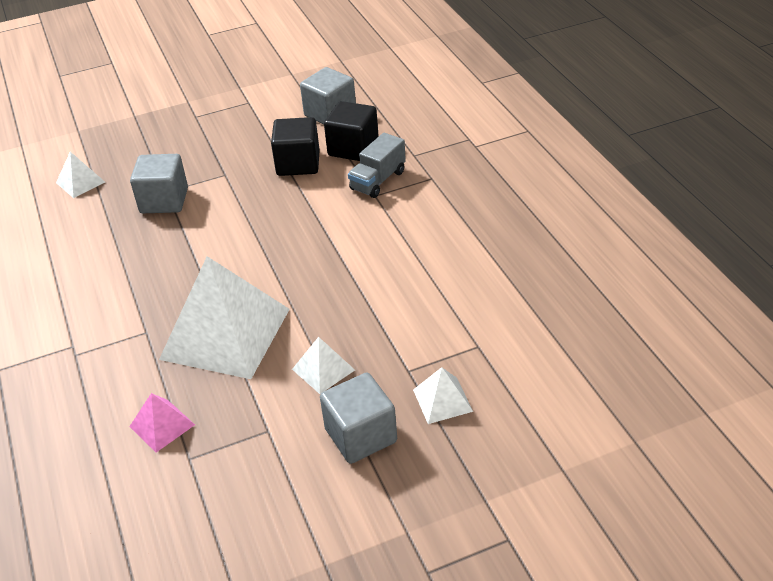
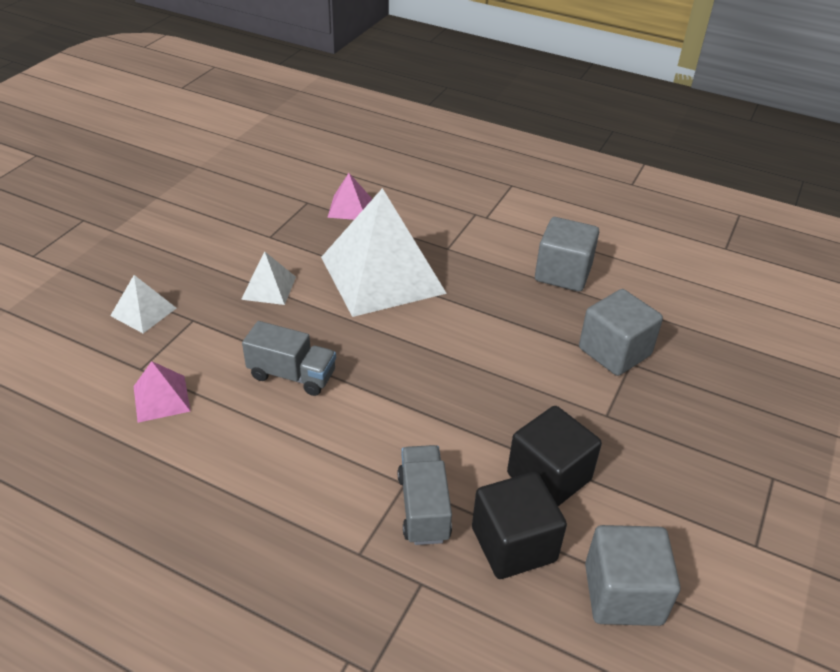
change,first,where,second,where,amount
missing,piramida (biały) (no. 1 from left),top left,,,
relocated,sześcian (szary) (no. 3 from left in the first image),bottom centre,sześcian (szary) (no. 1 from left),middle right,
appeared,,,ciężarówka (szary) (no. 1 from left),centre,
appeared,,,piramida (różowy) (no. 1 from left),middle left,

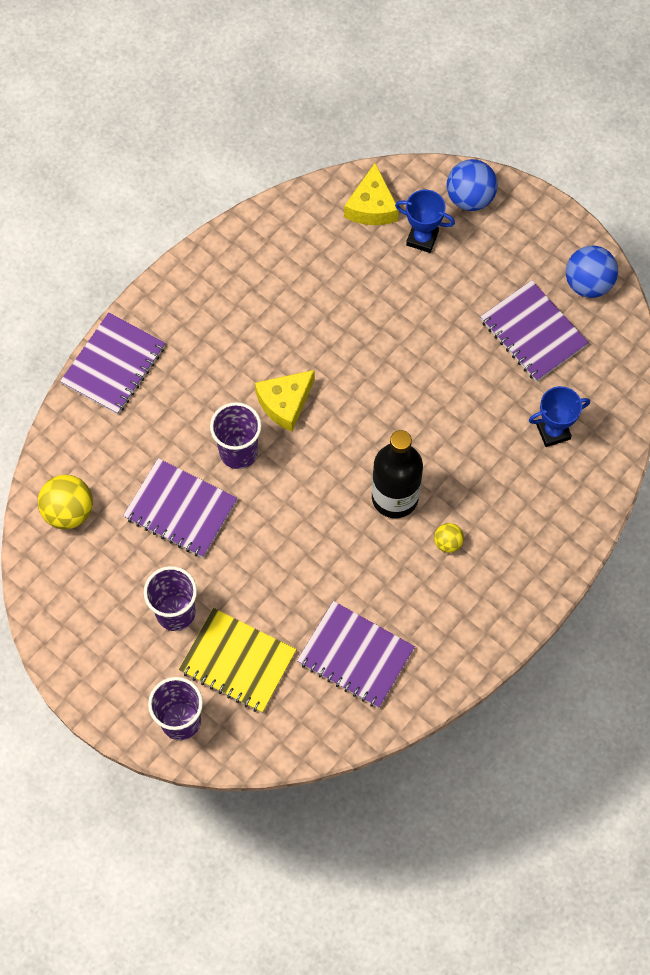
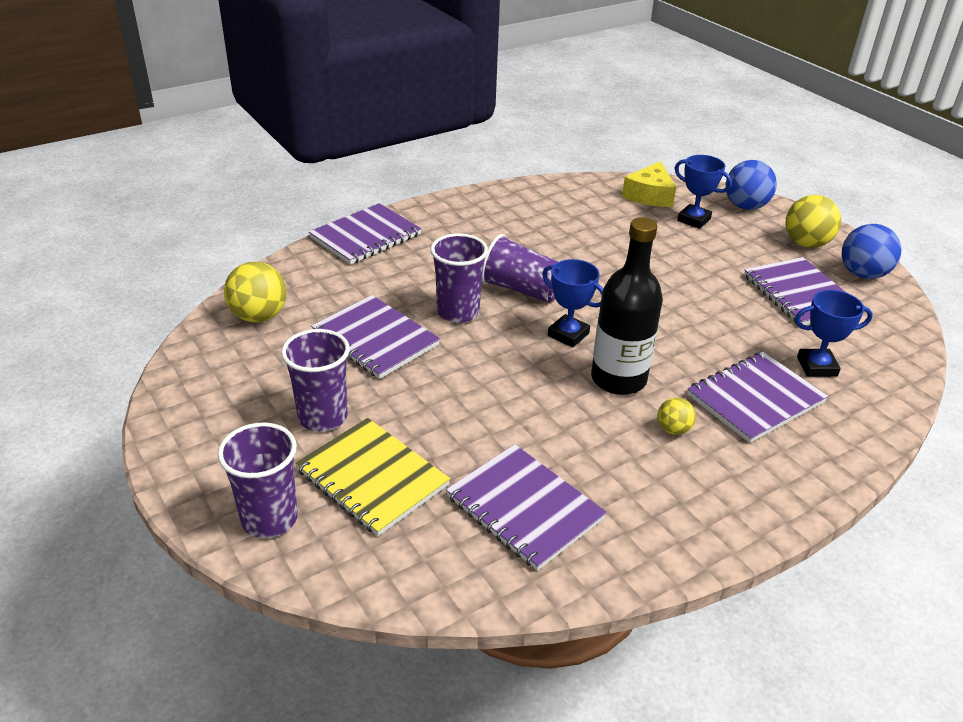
change,first,where,second,where,amount
exchanged,ser (żółty) (no. 1 from left),centre,szklanka (fioletowy) (no. 4 from left),centre,
appeared,,,piłka (żółty) (no. 3 from left),top right,
appeared,,,puchar (niebieski) (no. 1 from left),centre,
appeared,,,zeszyt (fioletowy) (no. 4 from left),middle right,

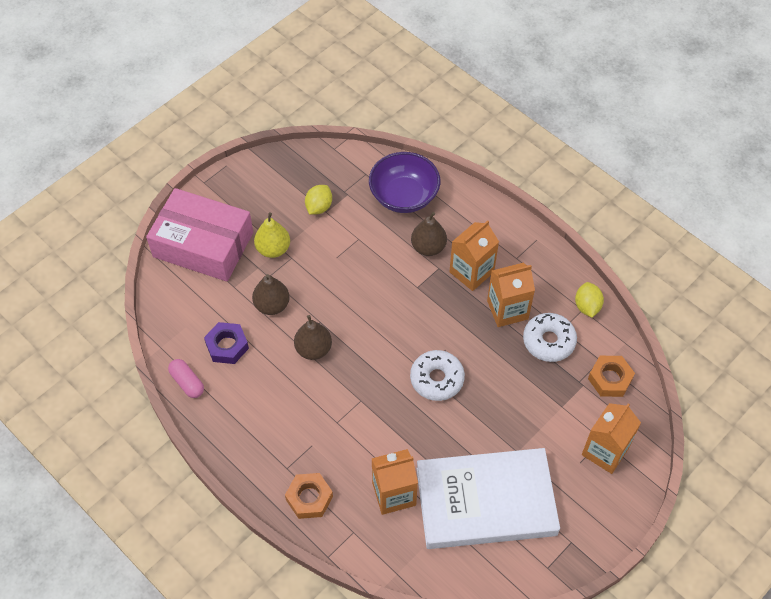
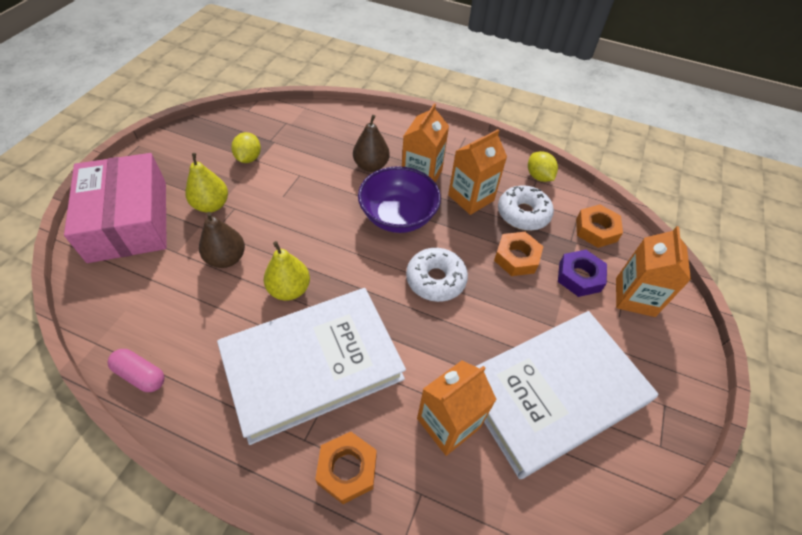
change,first,where,second,where,amount
relocated,miska (fioletowy),top centre,,centre,
spun,pudełko (różowy),middle left,,middle left,75 degrees clockwise
colour,gruszka (brązowy) (no. 2 from left),centre,gruszka (żółty) (no. 2 from left),centre,
relocated,nakrętka (fioletowy),middle left,,middle right,
appeared,,,nakrętka (pomarańczowy) (no. 2 from left),centre,
appeared,,,książka (biały) (no. 1 from left),bottom centre,

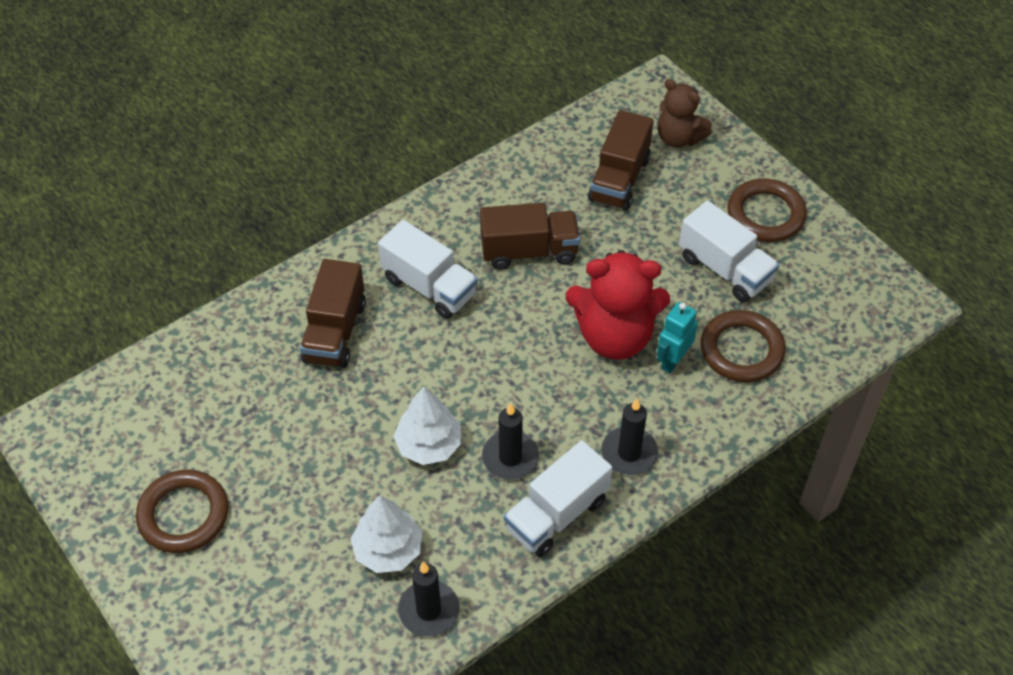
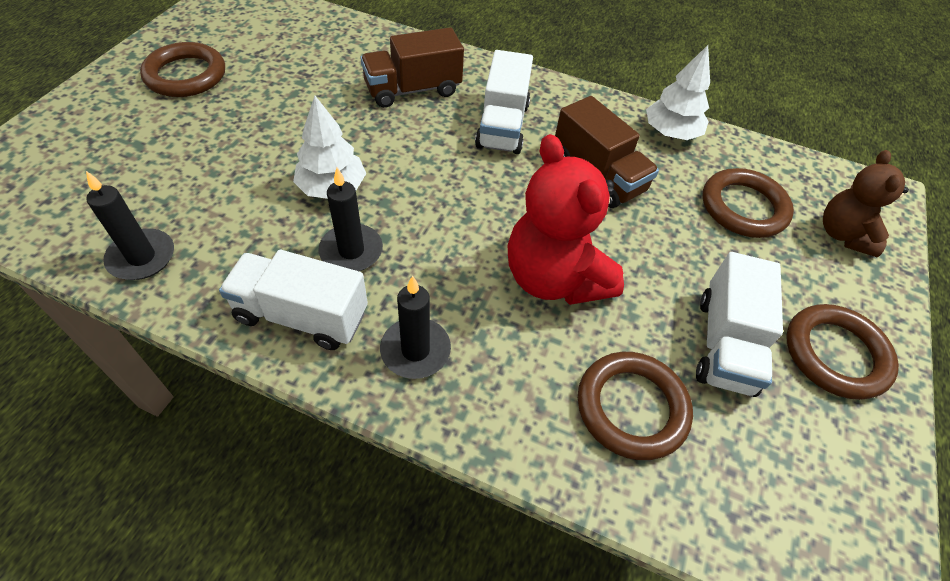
change,first,where,second,where,amount
exchanged,ciężarówka (brązowy) (no. 3 from left),top centre,pierścień (brązowy) (no. 3 from left),middle right,
missing,robot (turkusowy),middle right,,,
relocated,drzewko (biały) (no. 1 from left in the first image),bottom centre,drzewko (biały) (no. 2 from left),top right,

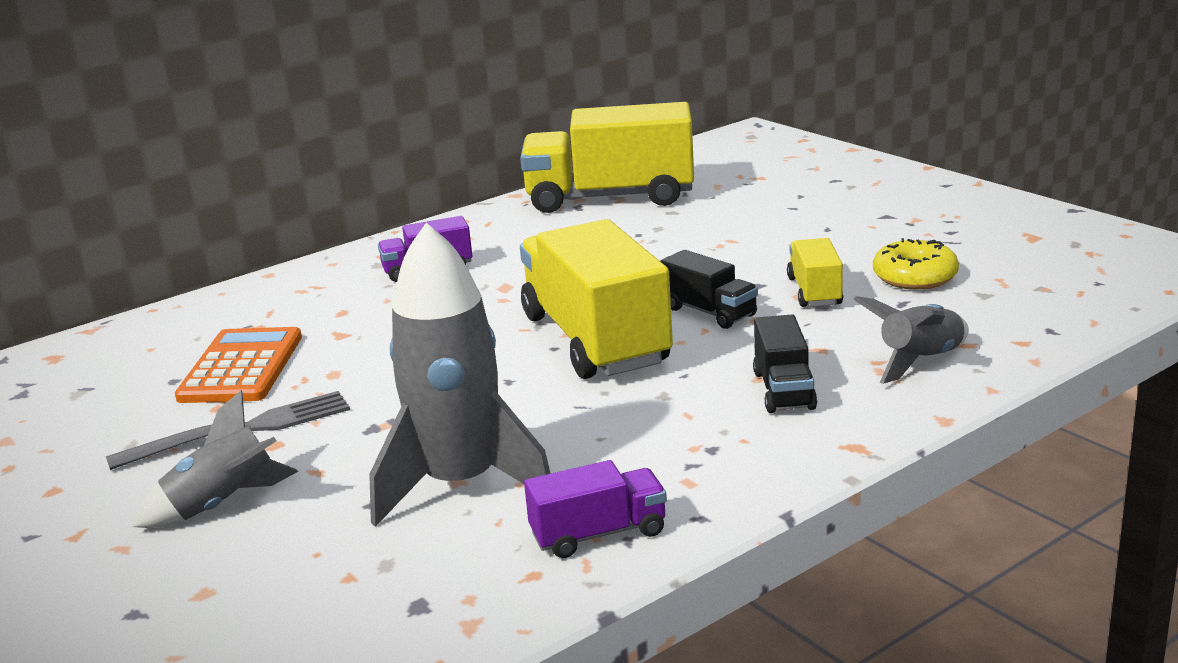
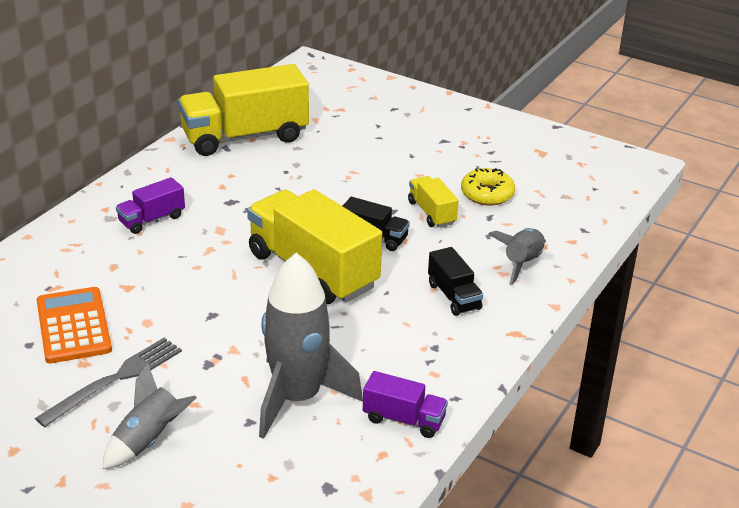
change,first,where,second,where,amount
spun,ciężarówka (fioletowy) (no. 2 from left),bottom centre,,bottom centre,60 degrees clockwise

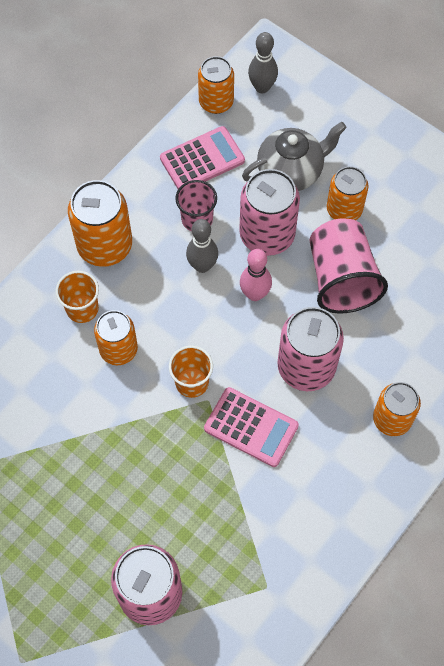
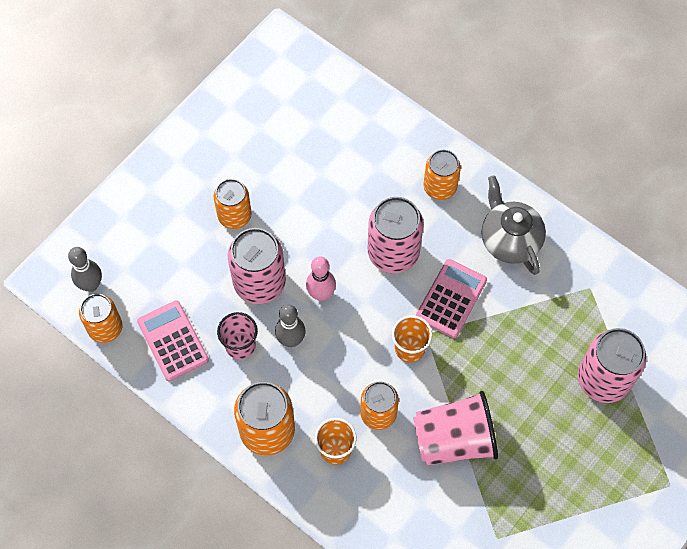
change,first,where,second,where,amount
relocated,imbryk (szary),top centre,,middle right,
relocated,szklanka (różowy) (no. 2 from left),middle right,,bottom centre,

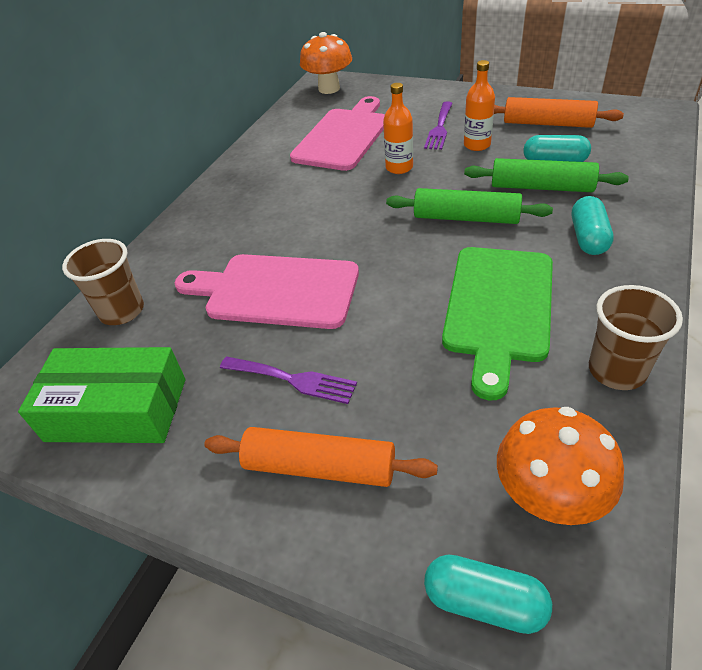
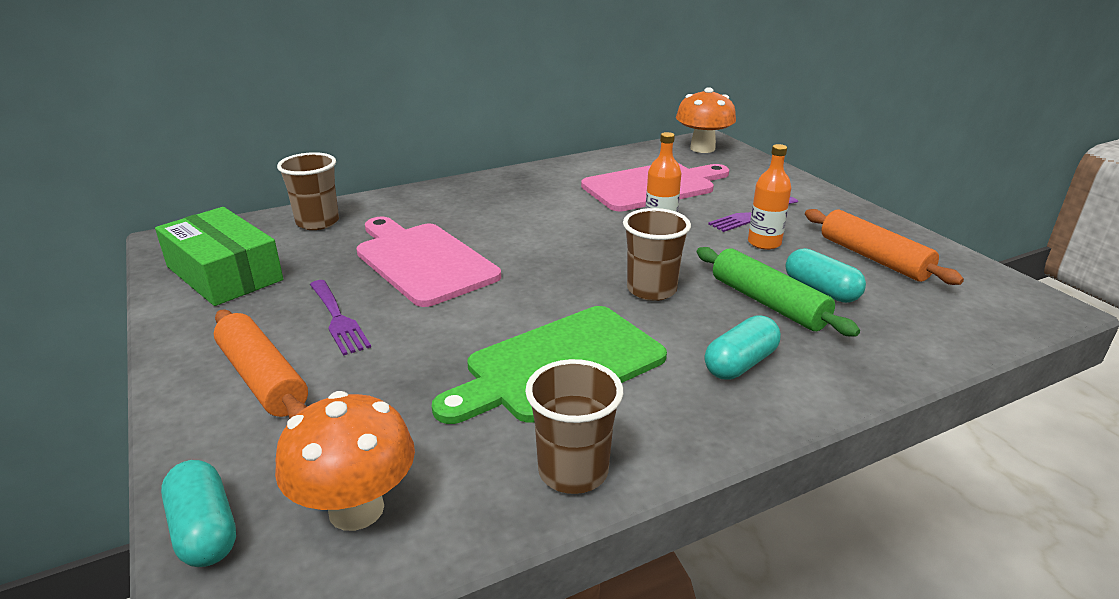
change,first,where,second,where,amount
exchanged,wałek do ciasta (zielony) (no. 1 from left),top right,szklanka (brązowy) (no. 3 from left),centre,

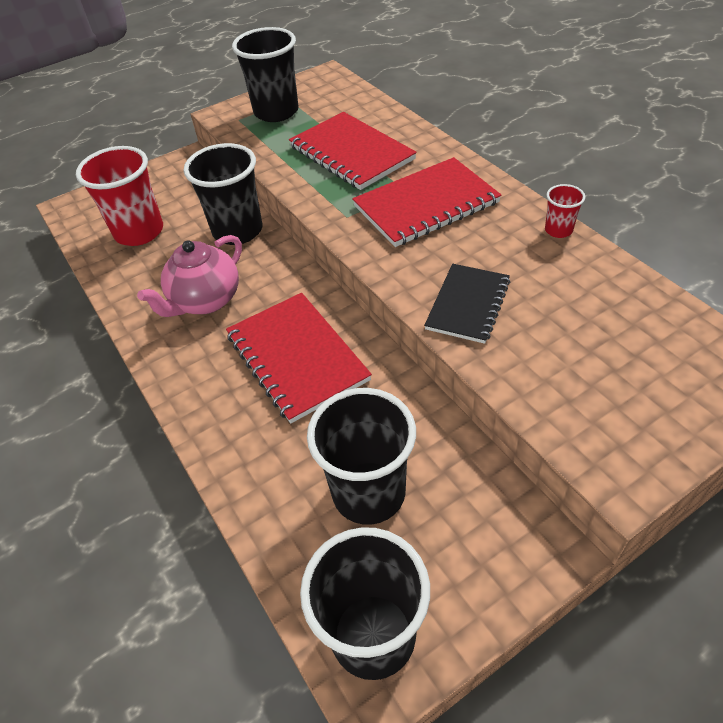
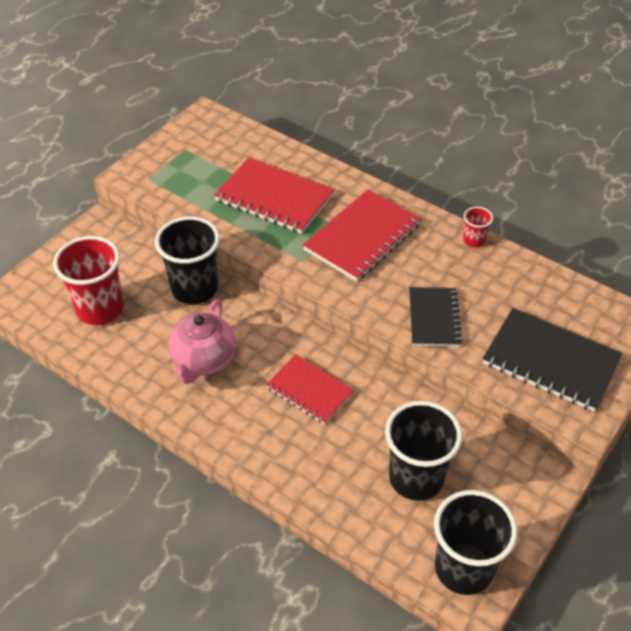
change,first,where,second,where,amount
missing,szklanka (czarny) (no. 2 from left),top centre,,,
size,zeszyt (czerwony) (no. 1 from left in the first image),centre,zeszyt (czerwony) (no. 2 from left),centre,x0.65
appeared,,,zeszyt (czarny) (no. 2 from left),middle right,

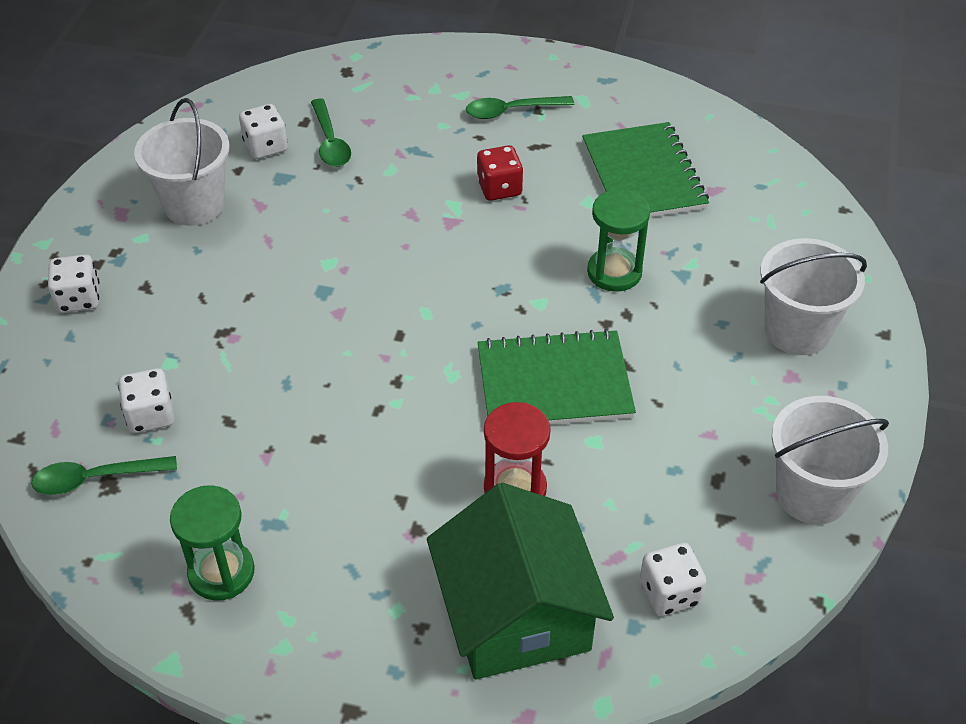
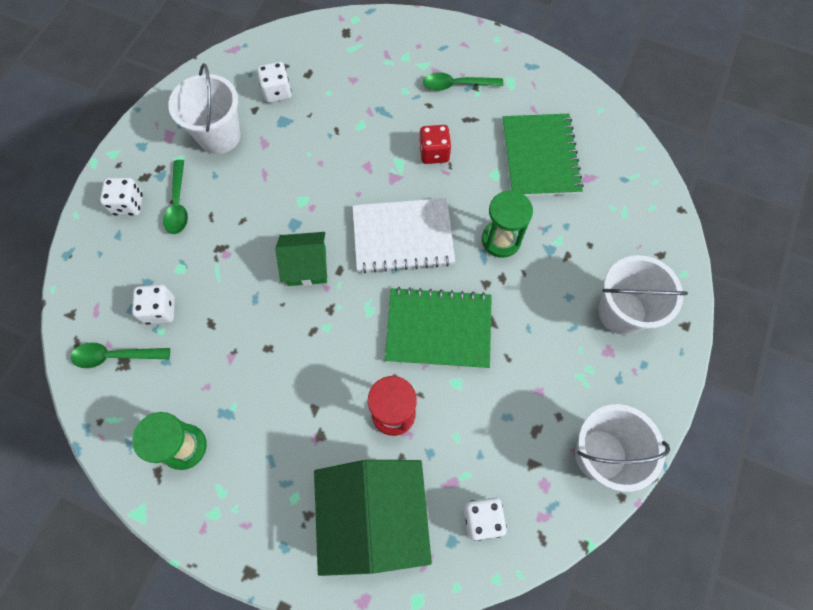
change,first,where,second,where,amount
relocated,łyżka (zielony) (no. 2 from left),top centre,,top left,
appeared,,,zeszyt (biały),centre,
appeared,,,domek (zielony) (no. 1 from left),centre,

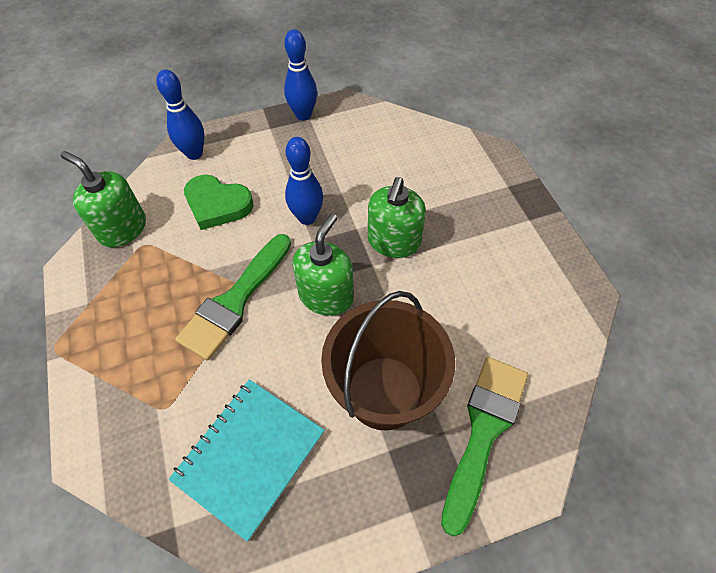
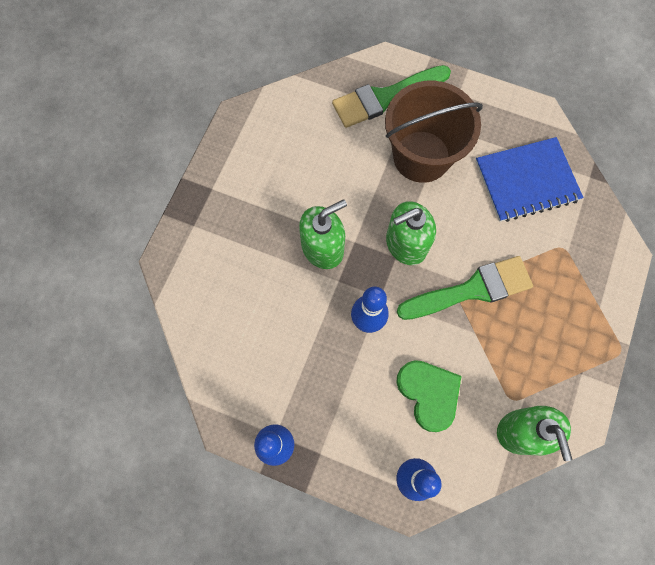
change,first,where,second,where,amount
colour,zeszyt (turkusowy),bottom centre,zeszyt (niebieski),top right,

